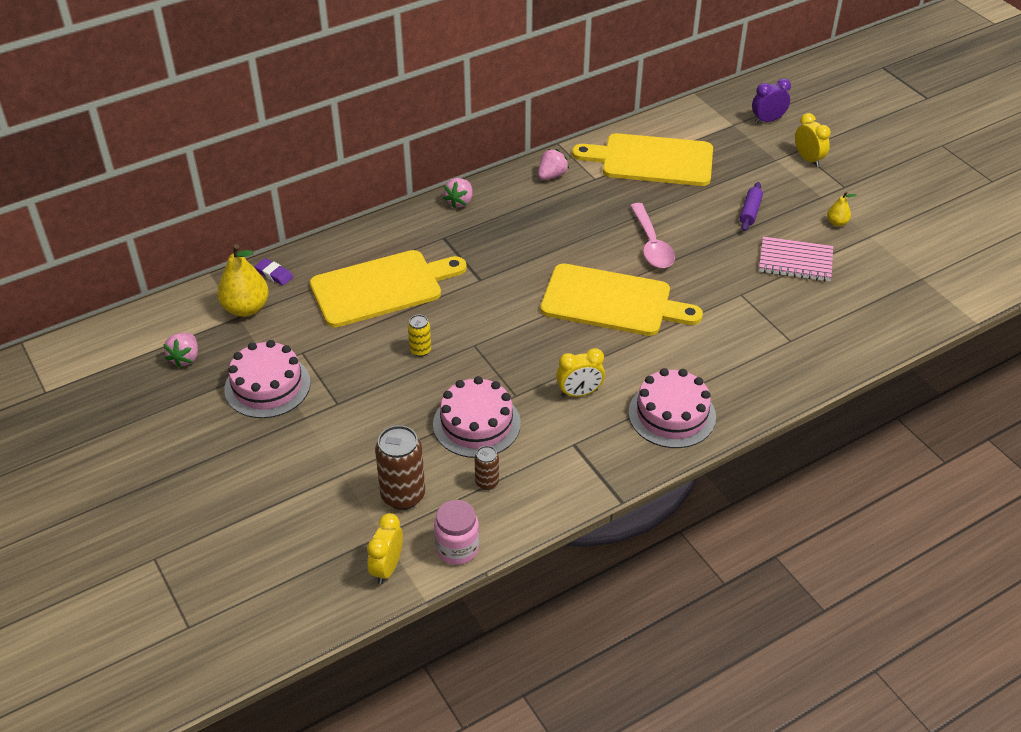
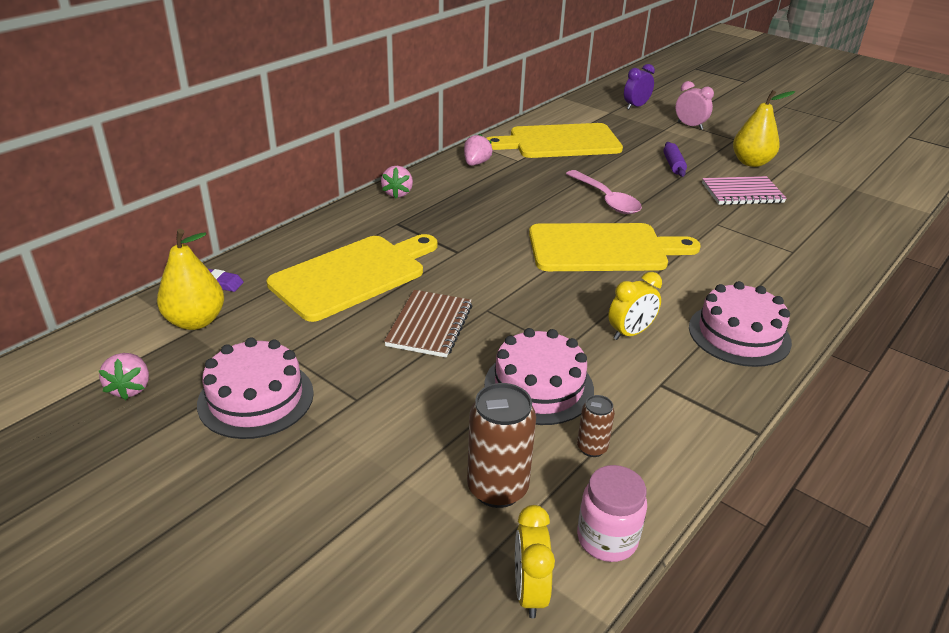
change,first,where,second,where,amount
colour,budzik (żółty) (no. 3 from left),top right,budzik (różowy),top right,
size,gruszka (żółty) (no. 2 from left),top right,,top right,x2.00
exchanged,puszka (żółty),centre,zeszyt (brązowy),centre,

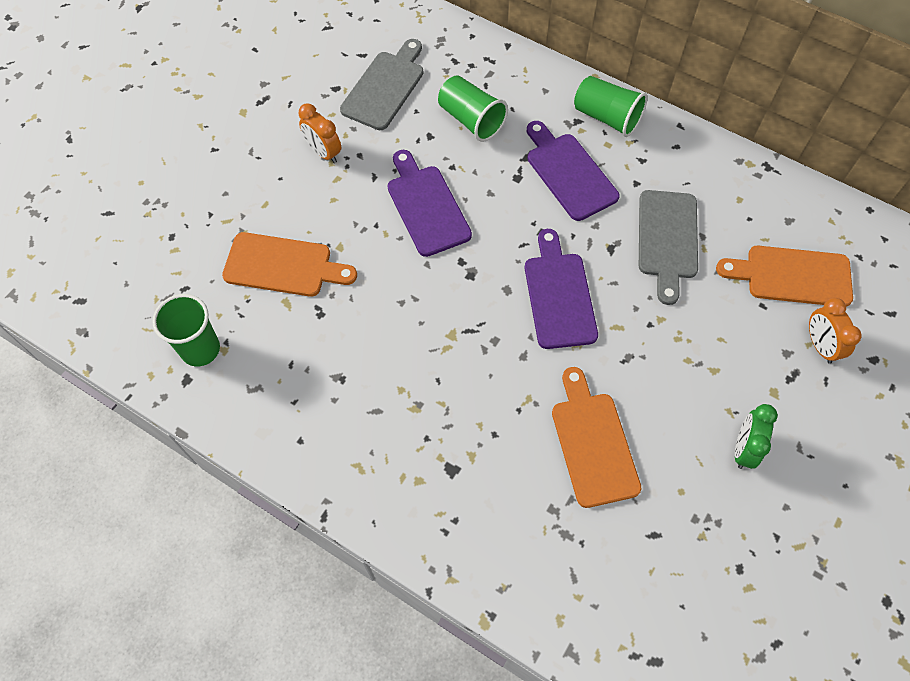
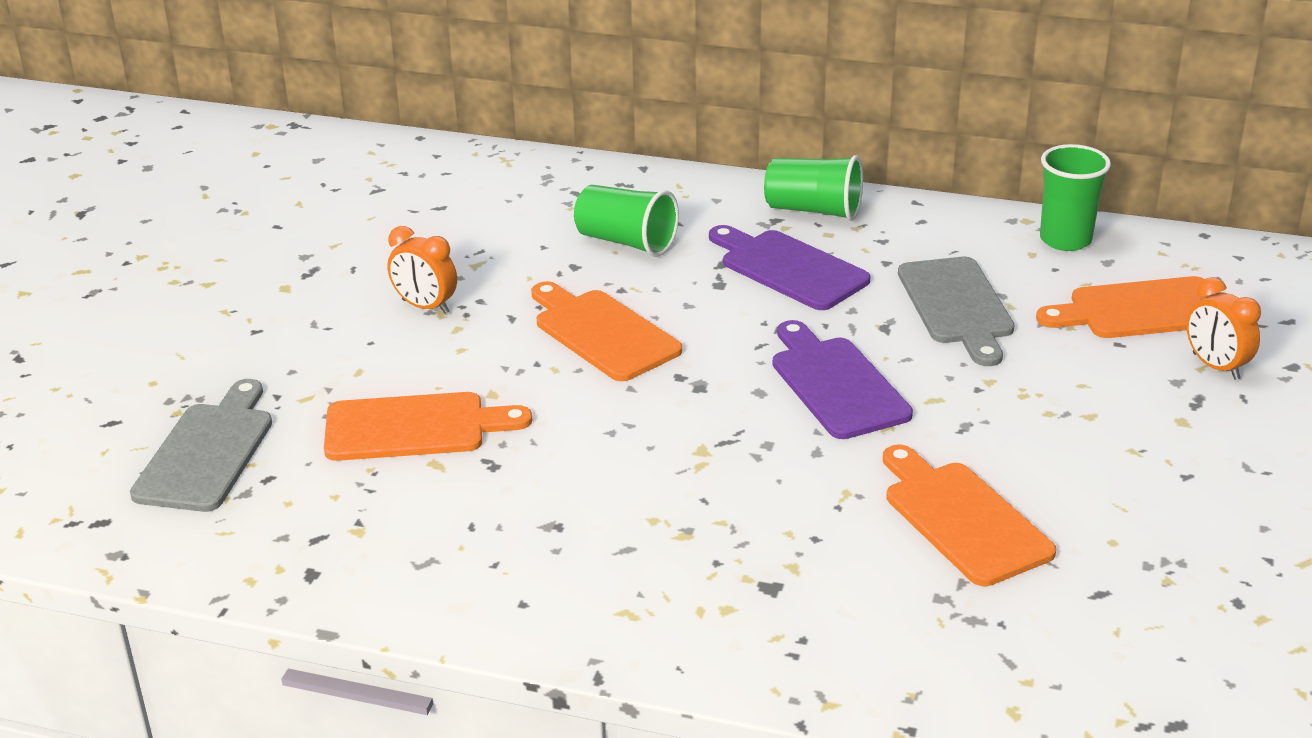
change,first,where,second,where,amount
relocated,deska do krojenia (szary) (no. 1 from left),top centre,,middle left,
colour,deska do krojenia (fioletowy) (no. 1 from left),top centre,deska do krojenia (pomarańczowy) (no. 2 from left),centre,
relocated,szklanka (zielony) (no. 1 from left in the first image),middle left,szklanka (zielony) (no. 3 from left),top right,
missing,budzik (zielony),middle right,,,

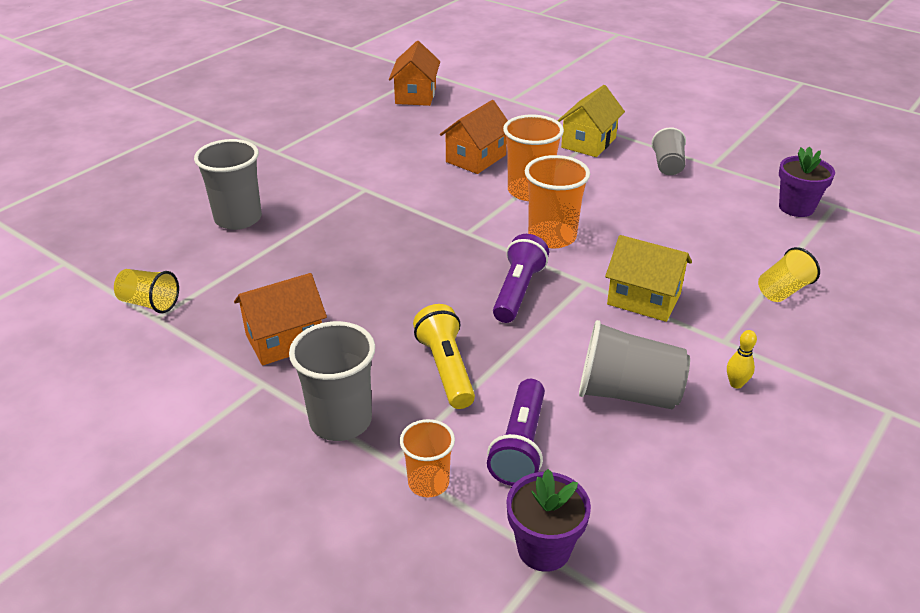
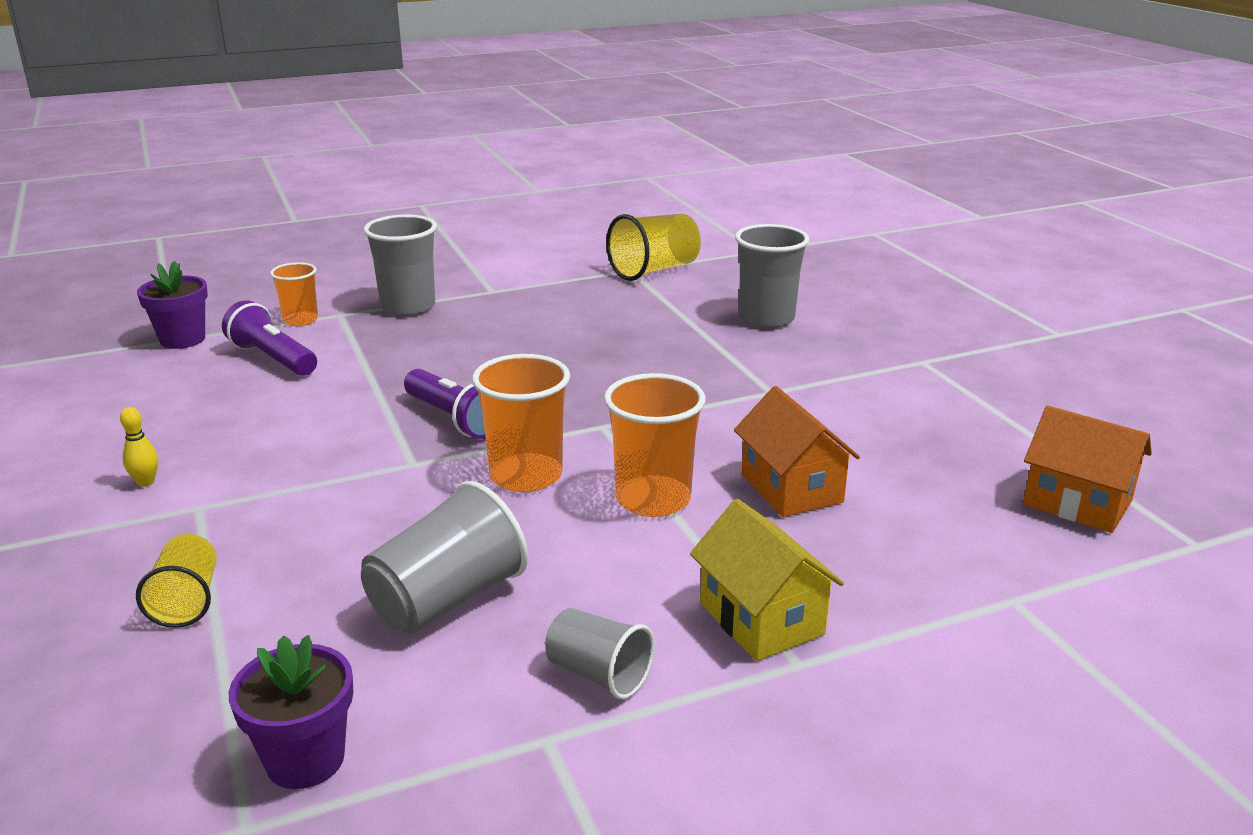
change,first,where,second,where,amount
missing,domek (żółty) (no. 2 from left),middle right,,,
size,szklanka (żółty) (no. 1 from left in the first image),middle left,szklanka (żółty) (no. 2 from left),top centre,x1.63
missing,domek (pomarańczowy) (no. 1 from left),middle left,,,
missing,latarka (żółty),centre,,,
relocated,szklanka (szary) (no. 3 from left in the first image),middle right,szklanka (szary) (no. 2 from left),bottom centre,

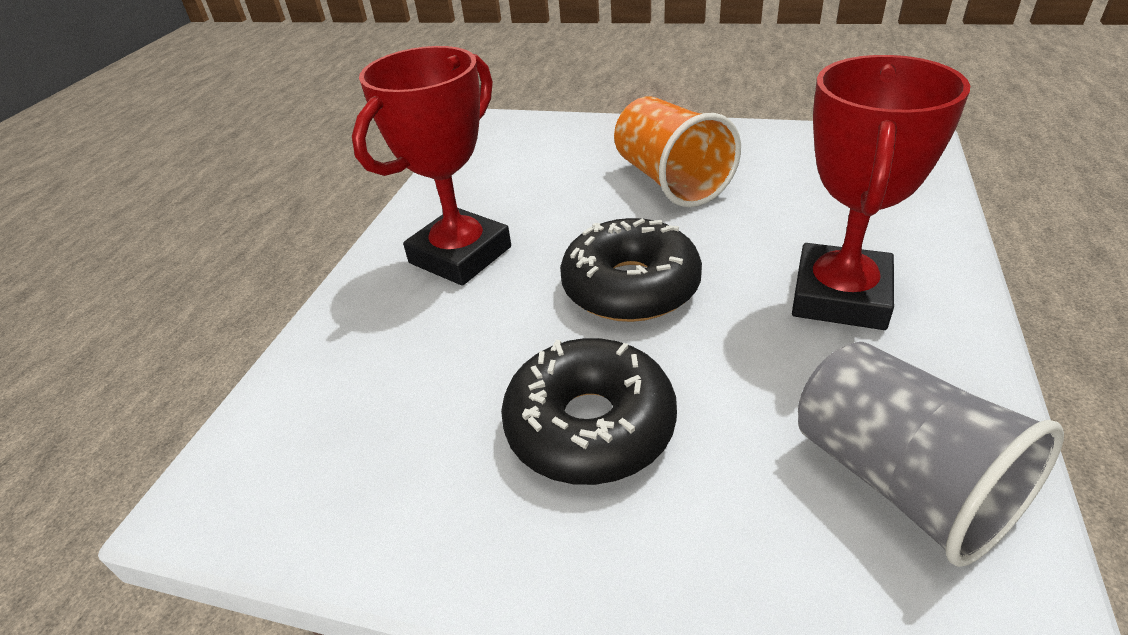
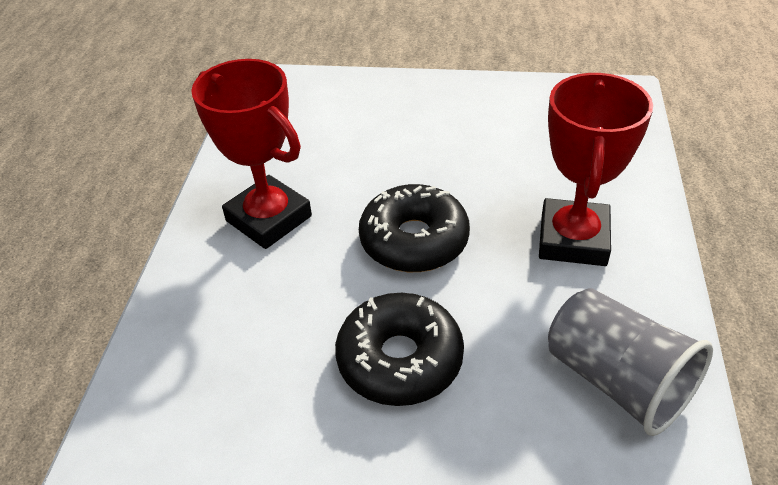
change,first,where,second,where,amount
spun,puchar (czerwony) (no. 1 from left),top centre,,top left,75 degrees counterclockwise
missing,szklanka (pomarańczowy),top centre,,,

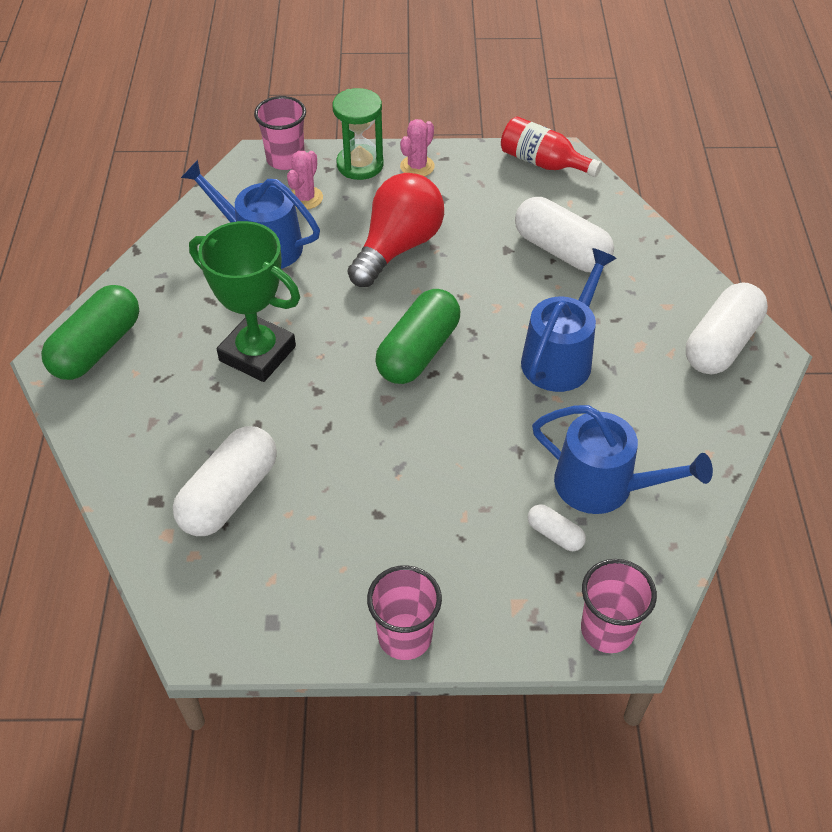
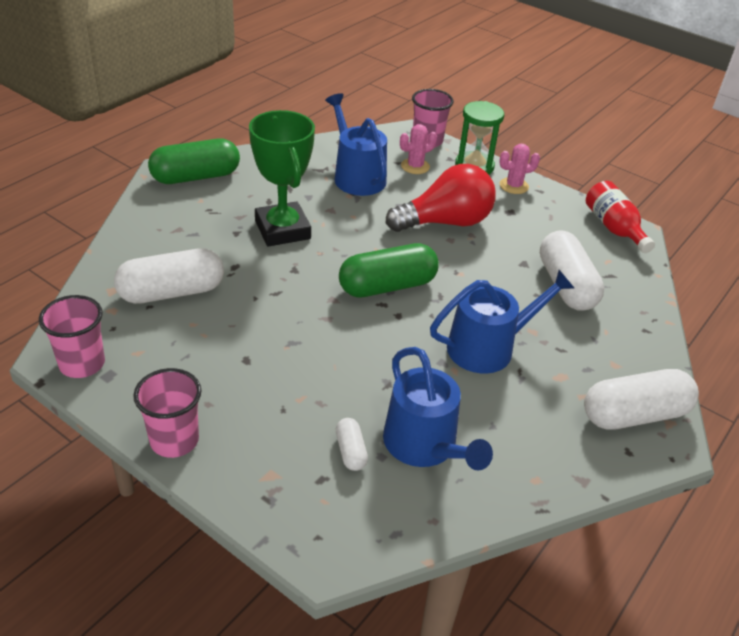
change,first,where,second,where,amount
relocated,szklanka (różowy) (no. 3 from left in the first image),bottom right,szklanka (różowy) (no. 1 from left),middle left,

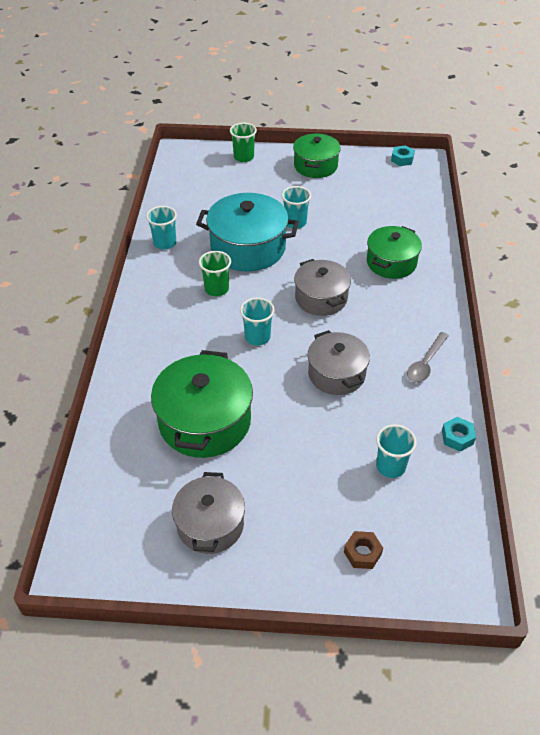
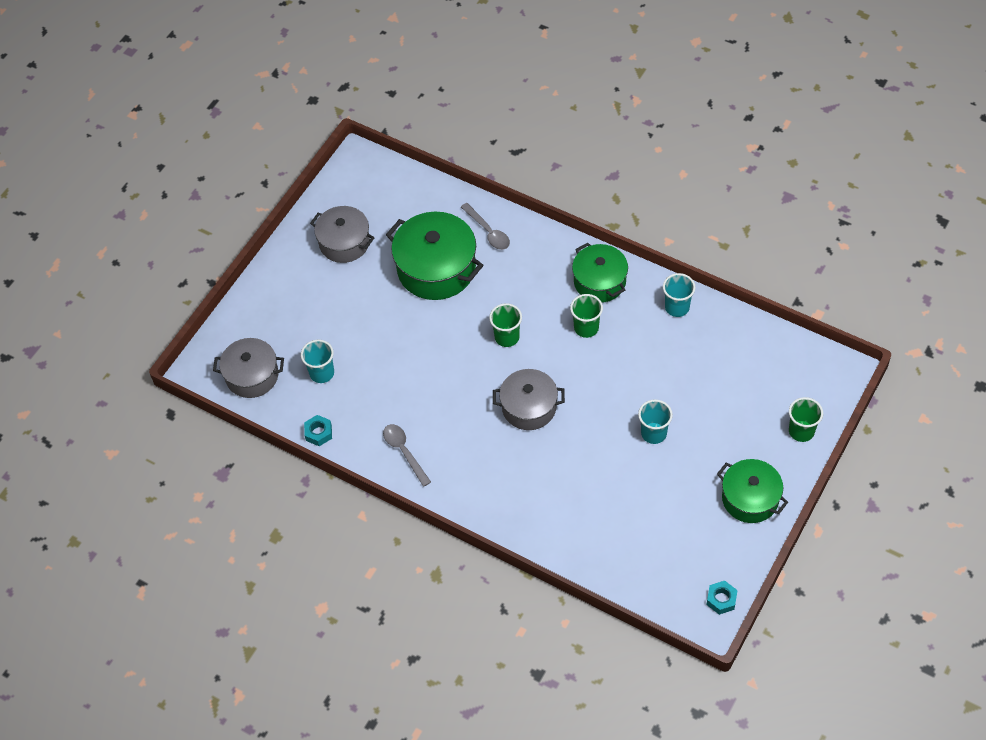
change,first,where,second,where,amount
missing,garnek (turkusowy),top centre,,,
relocated,garnek (zielony) (no. 3 from left in the first image),middle right,garnek (zielony) (no. 2 from left),centre,
colour,szklanka (turkusowy) (no. 2 from left),centre,szklanka (zielony) (no. 1 from left),centre,
relocated,garnek (szary) (no. 3 from left in the first image),centre,garnek (szary) (no. 1 from left),middle left,
missing,nakrętka (brązowy),bottom right,,,
appeared,,,łyżka (szary) (no. 2 from left),top centre,

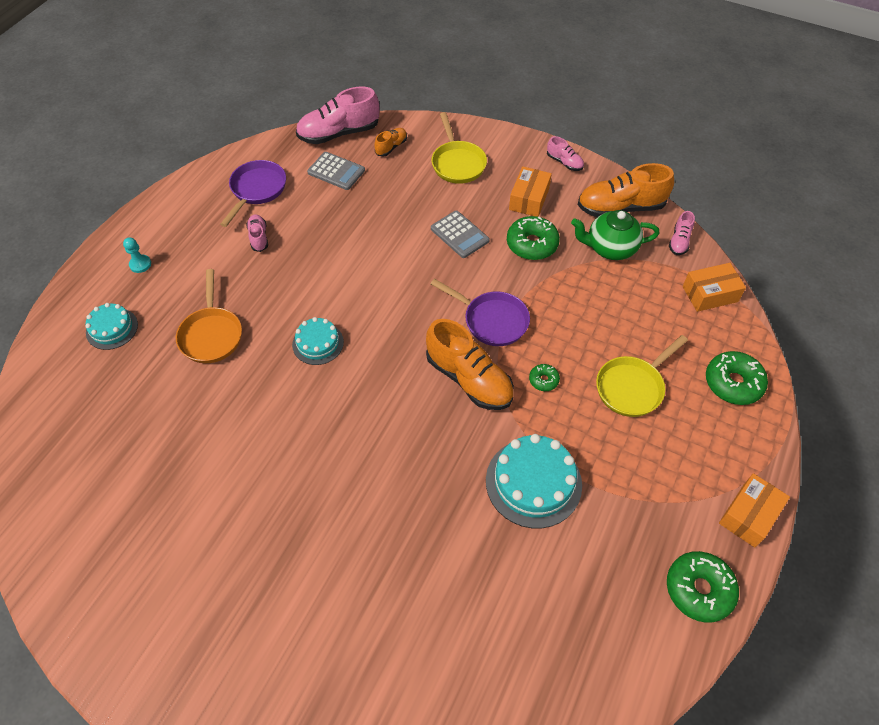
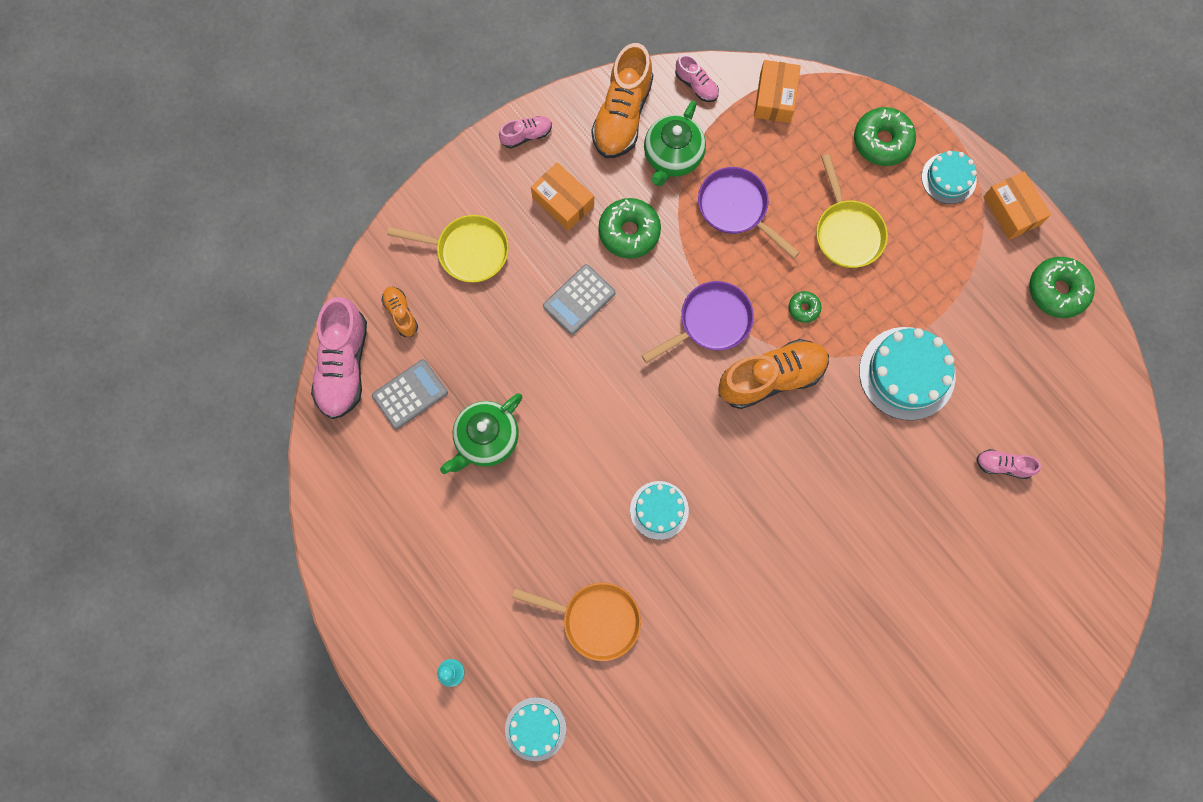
change,first,where,second,where,amount
relocated,patelnia (fioletowy) (no. 1 from left in the first image),top left,patelnia (fioletowy) (no. 2 from left),top centre,
spun,kalkulator (szary) (no. 2 from left),top centre,,centre,150 degrees clockwise
relocated,but (różowy) (no. 1 from left in the first image),top left,but (różowy) (no. 4 from left),middle right,
appeared,,,tort (turkusowy) (no. 4 from left),top right,
appeared,,,imbryk (zielony) (no. 1 from left),centre,

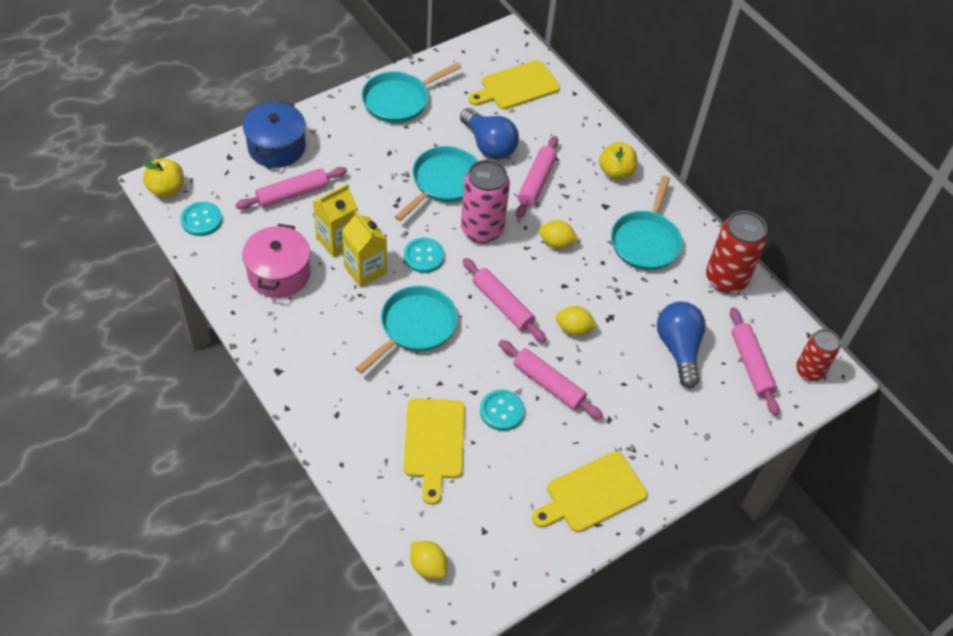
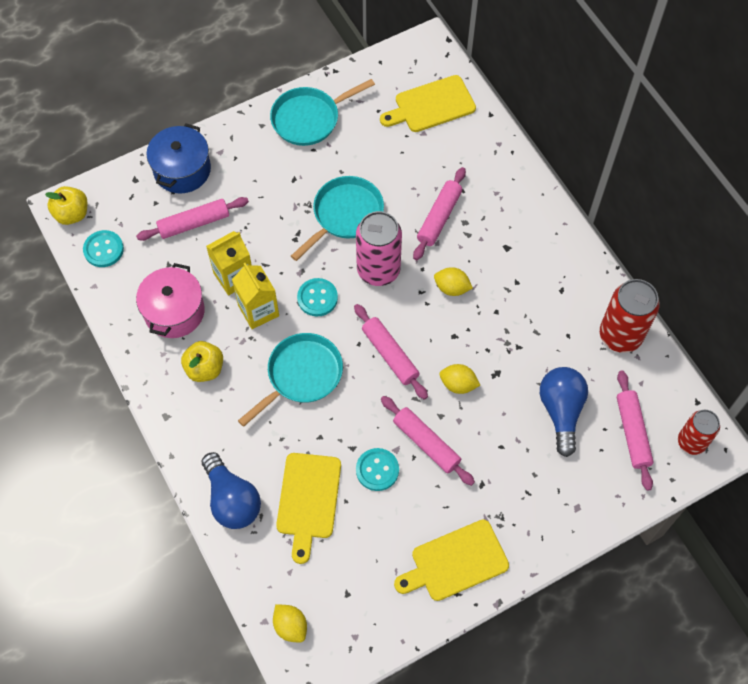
change,first,where,second,where,amount
relocated,żarówka (niebieski) (no. 1 from left),top centre,,bottom left,
relocated,jabłko (żółty) (no. 2 from left),top centre,,middle left,
missing,patelnia (turkusowy) (no. 4 from left),middle right,,,

